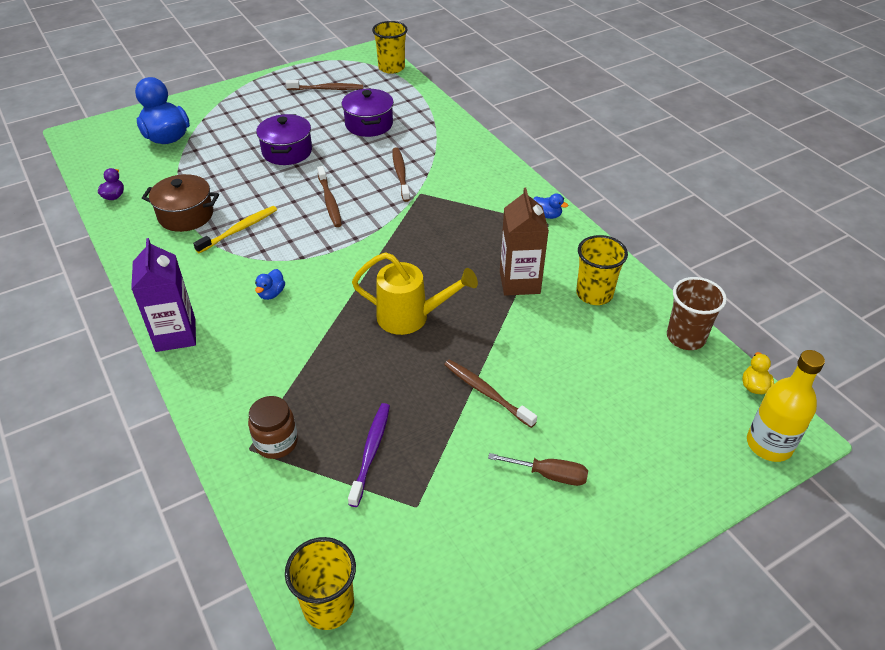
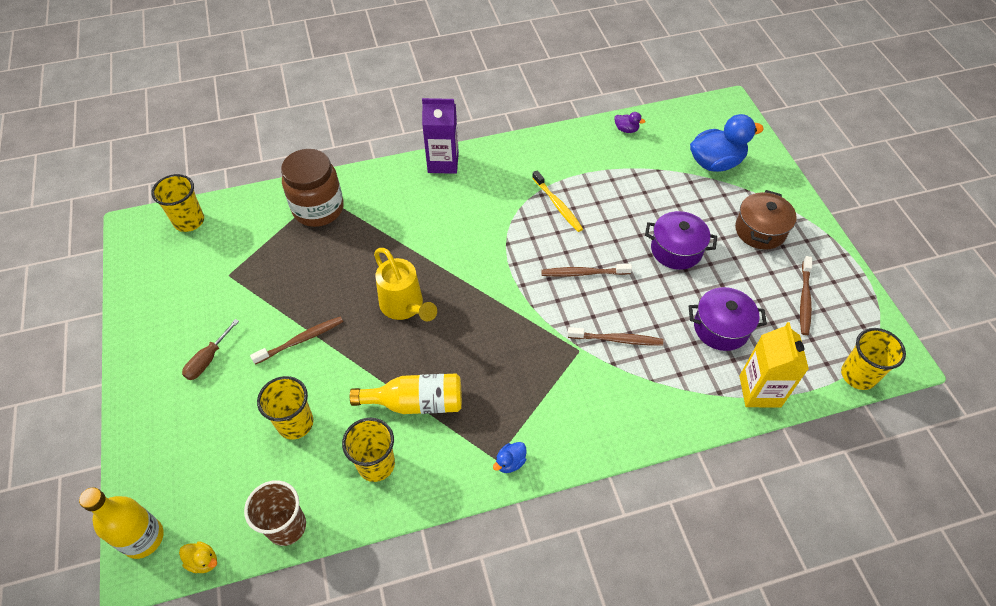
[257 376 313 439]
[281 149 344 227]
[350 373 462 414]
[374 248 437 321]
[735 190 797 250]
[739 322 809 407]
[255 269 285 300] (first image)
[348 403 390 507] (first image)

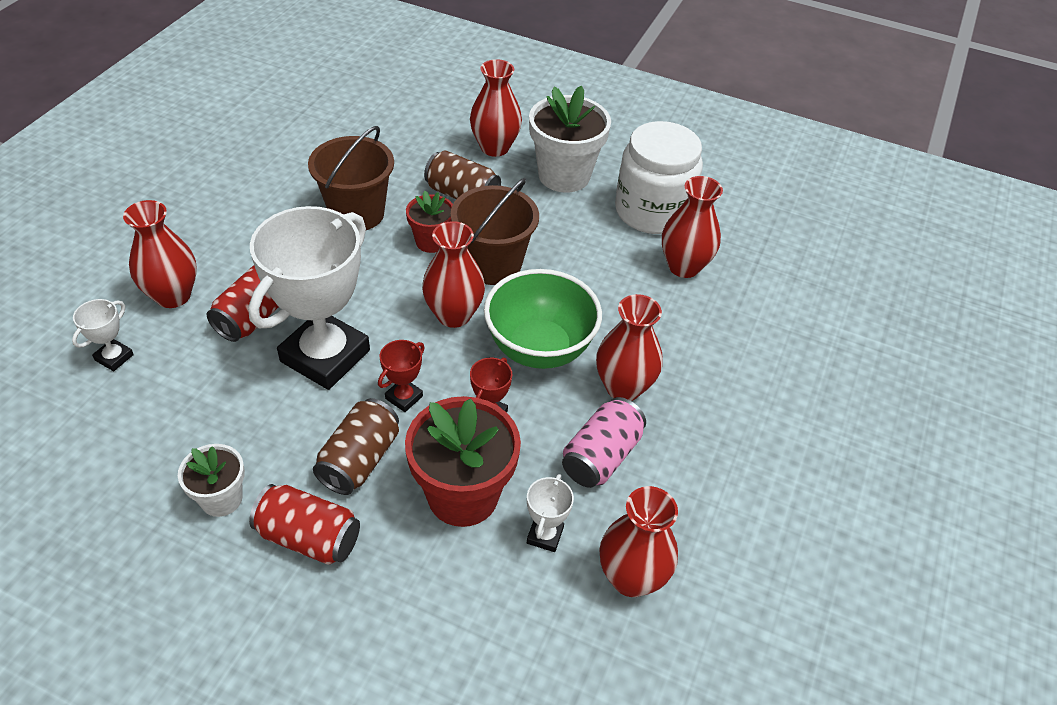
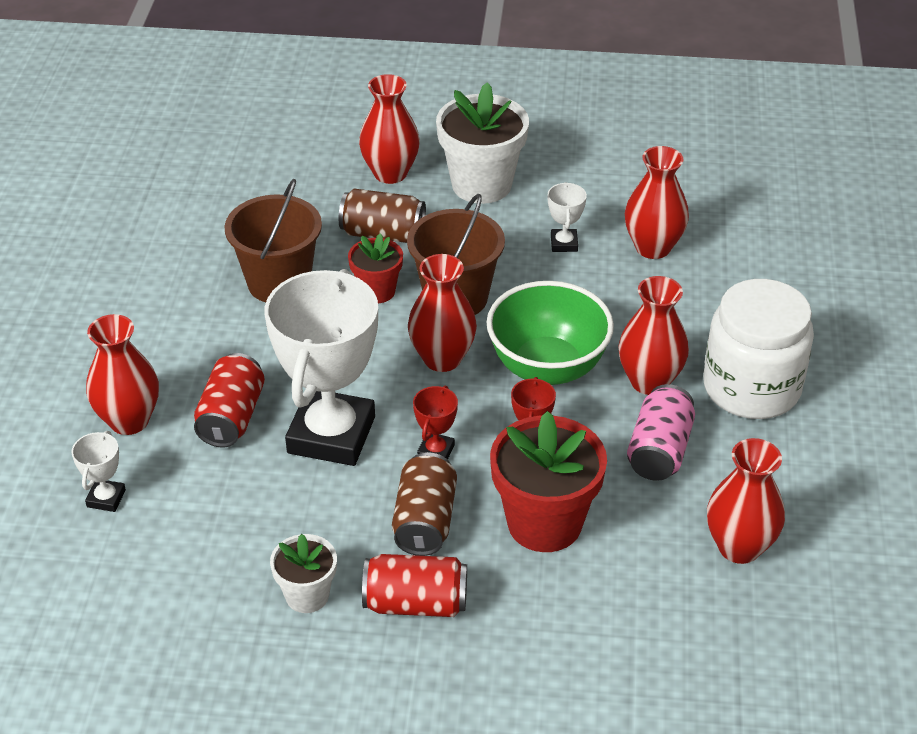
[548 182 587 252]
[703 279 814 419]

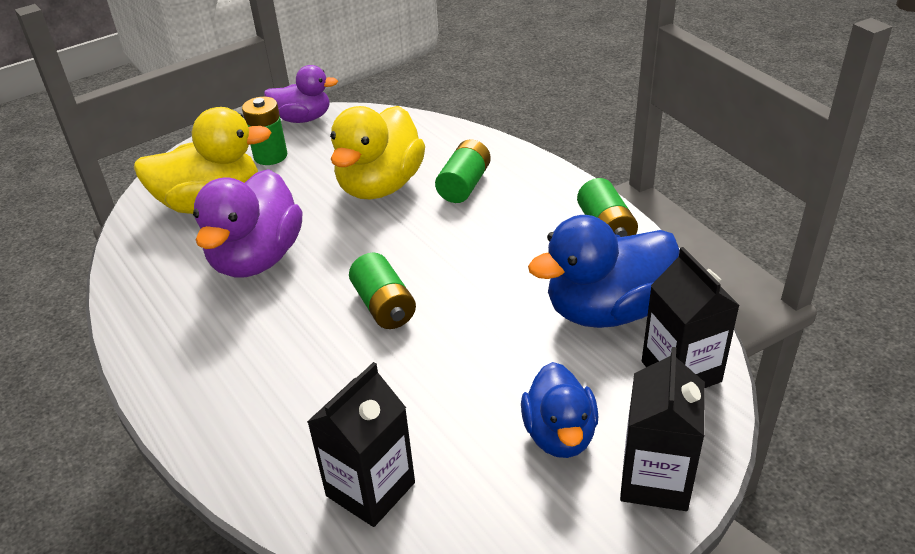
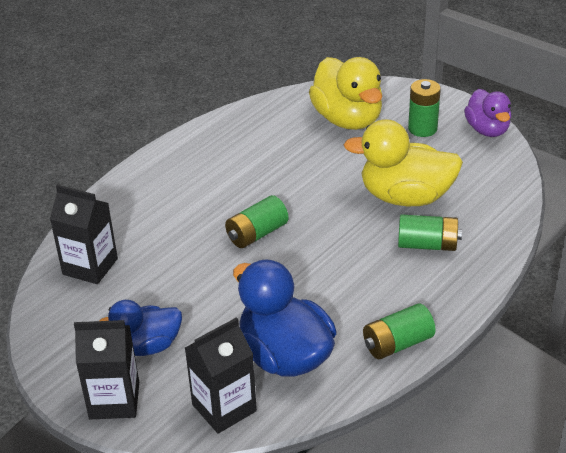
[193 169 302 278] (first image)

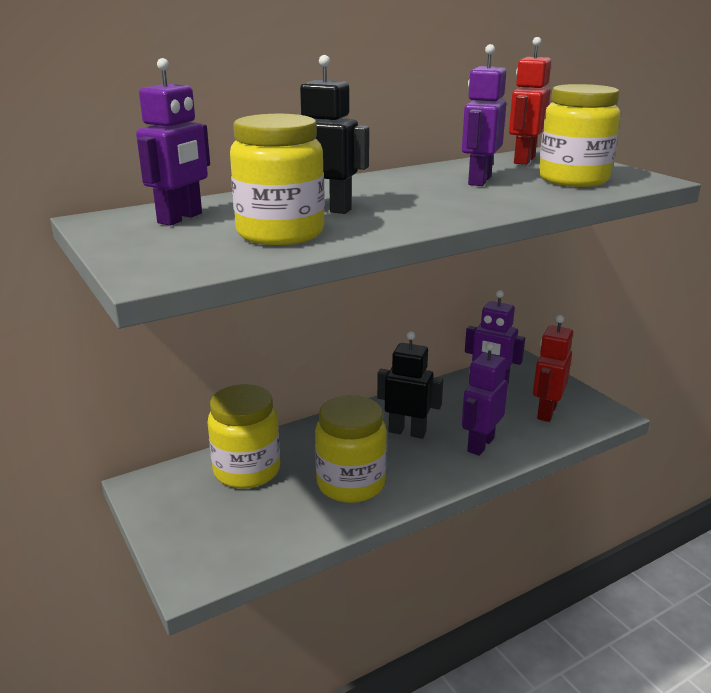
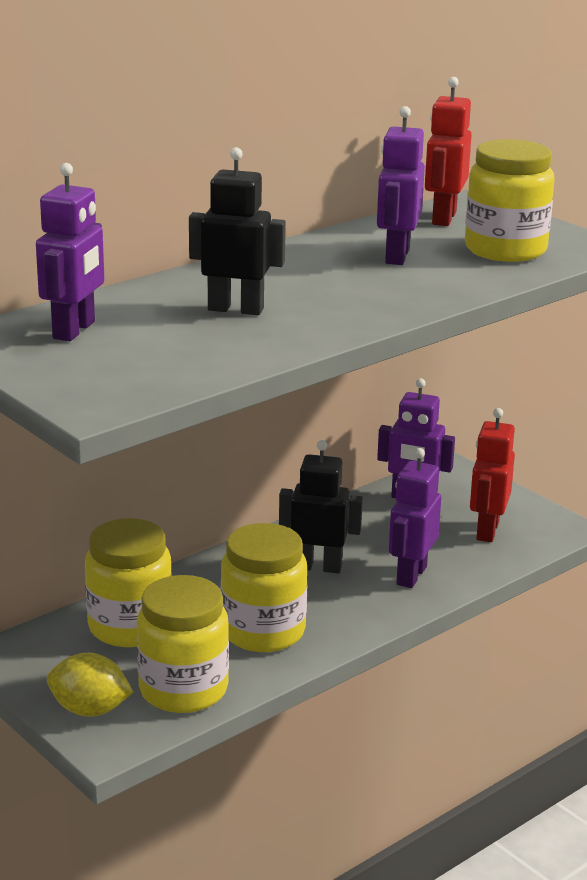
[47 652 133 717]
[137 575 229 713]

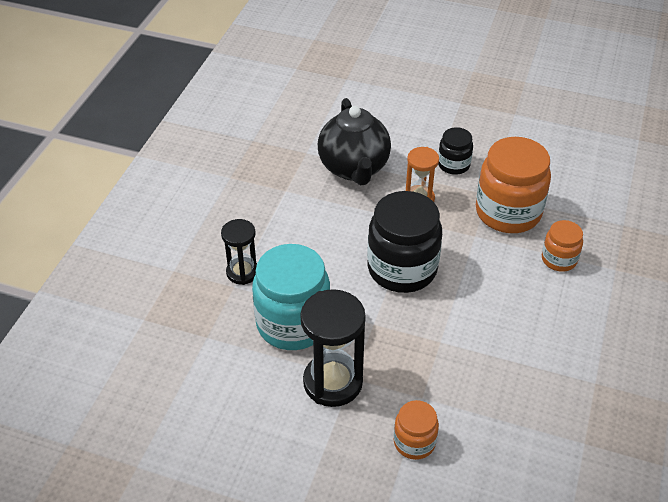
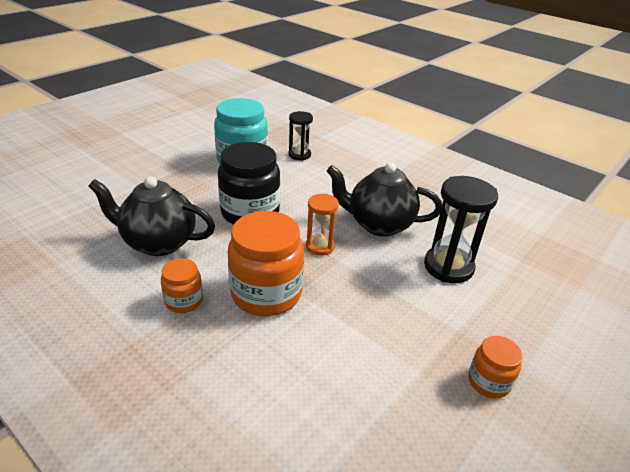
[89 176 215 256]
[424 176 498 283]
[468 336 523 398]
[438 127 473 175] (first image)

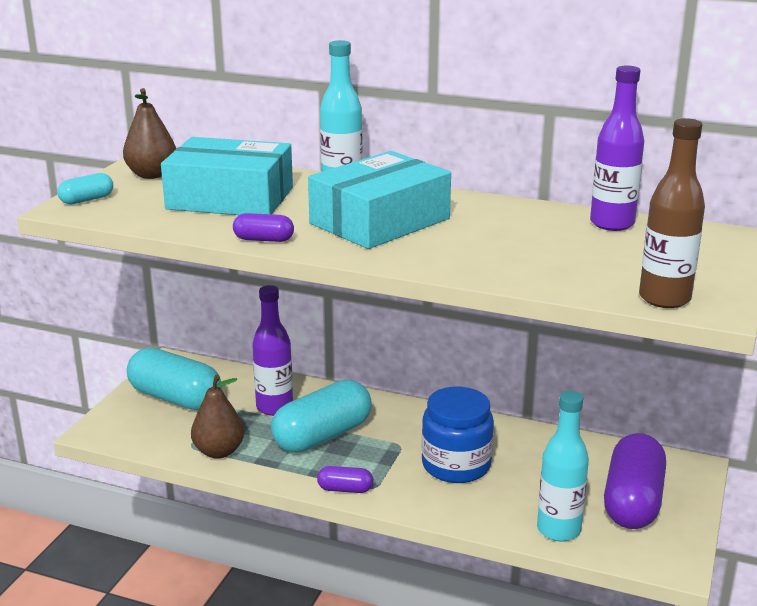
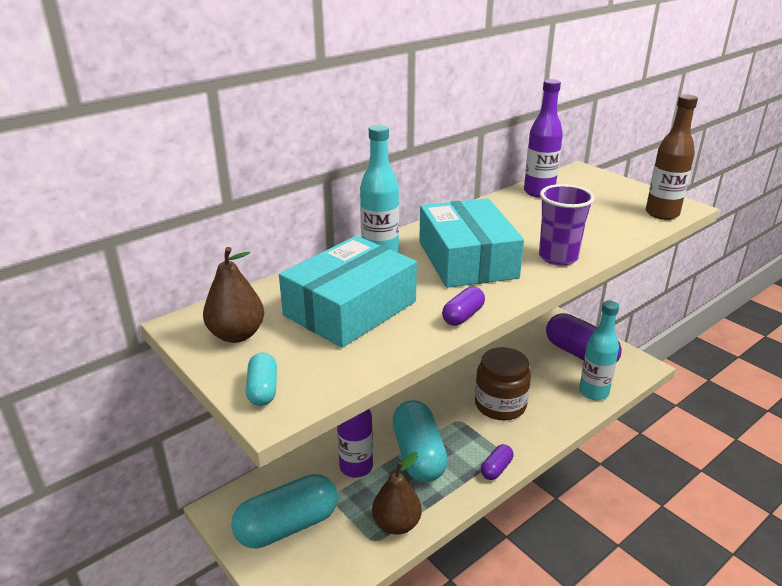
[475 347 531 420]
[539 184 595 266]

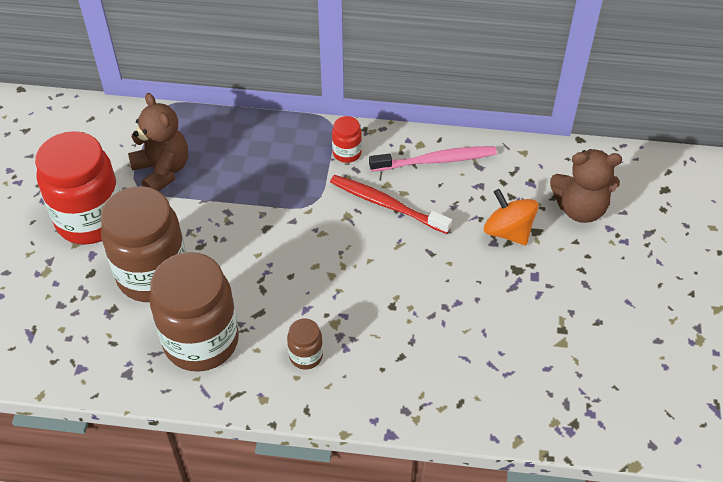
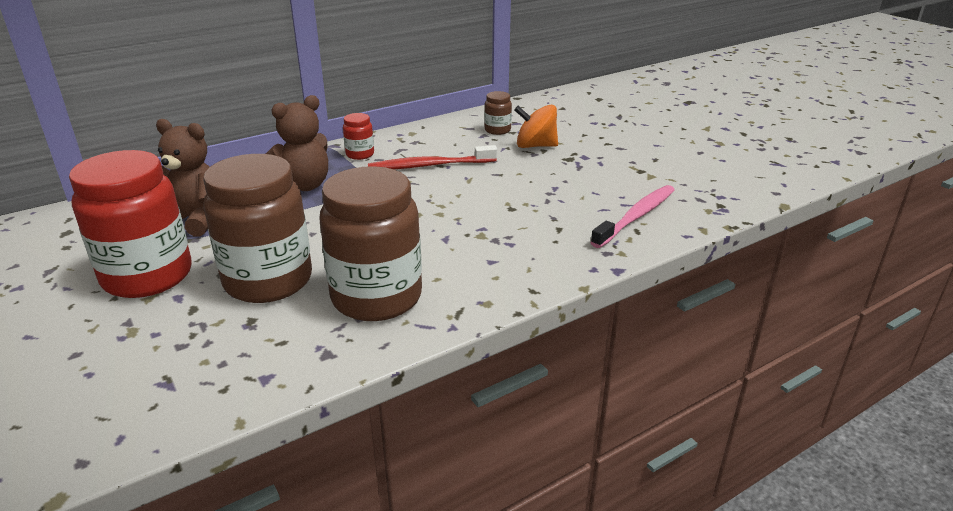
[266 95 328 191]
[484 91 512 135]
[590 185 675 248]

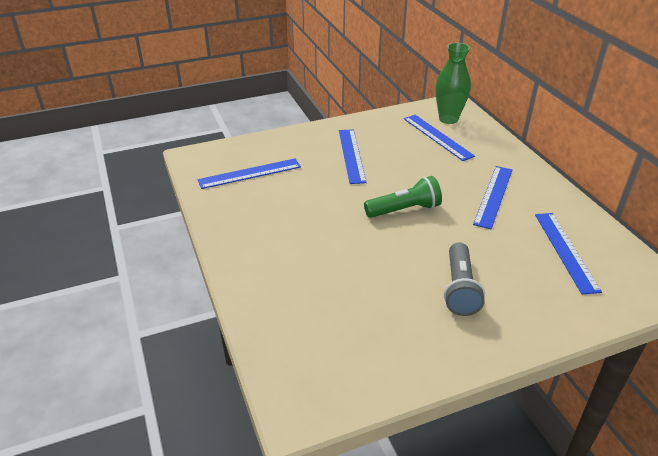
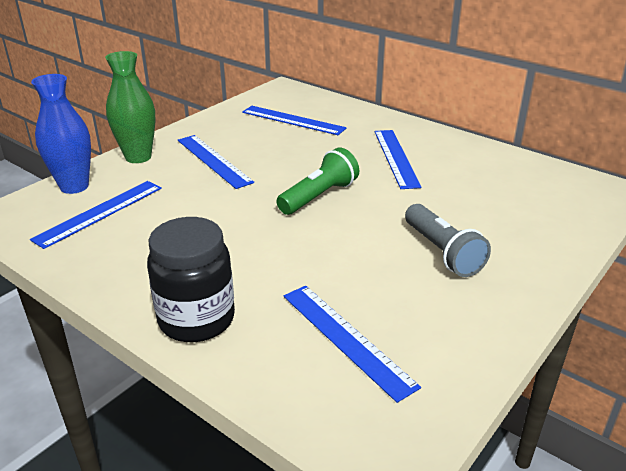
[31 74 91 194]
[105 51 155 163]
[147 217 235 342]
[284 286 421 403]

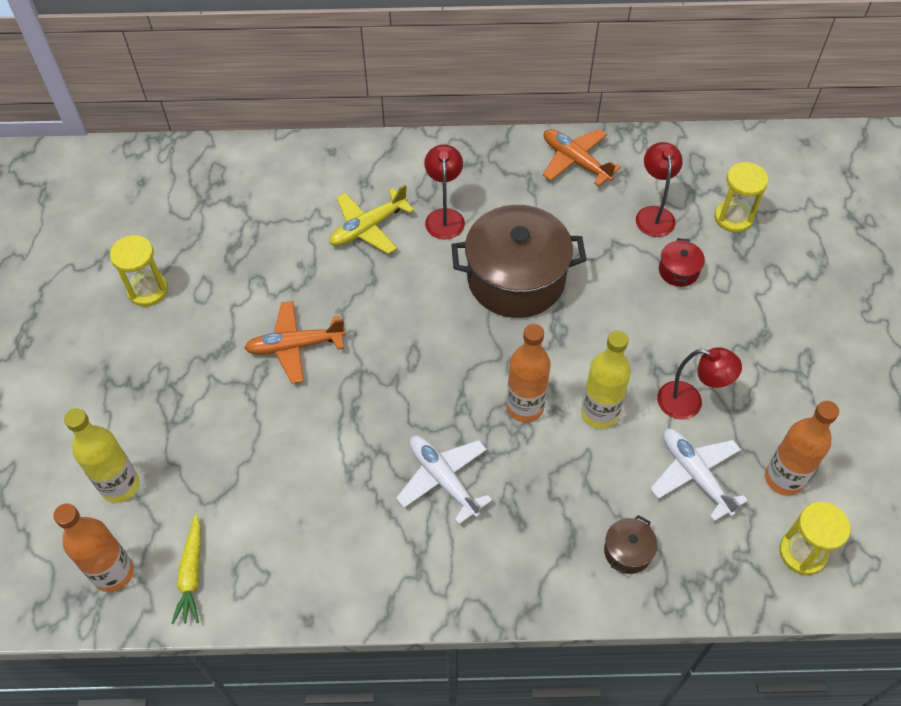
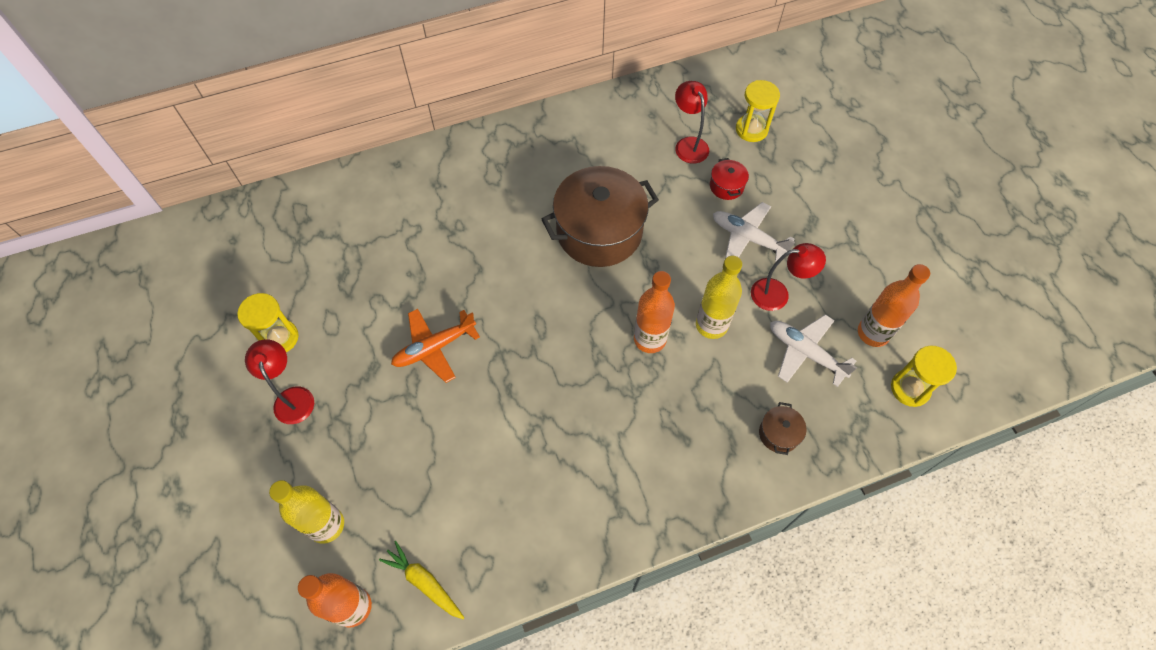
[245 339 314 424]
[379 541 465 619]
[713 202 795 261]
[329 184 414 254] (first image)
[543 129 621 187] (first image)

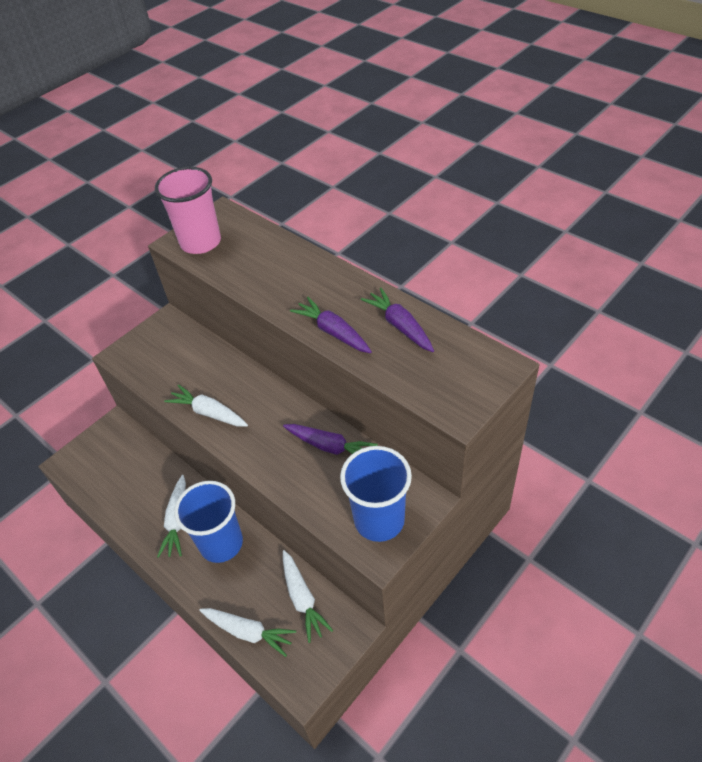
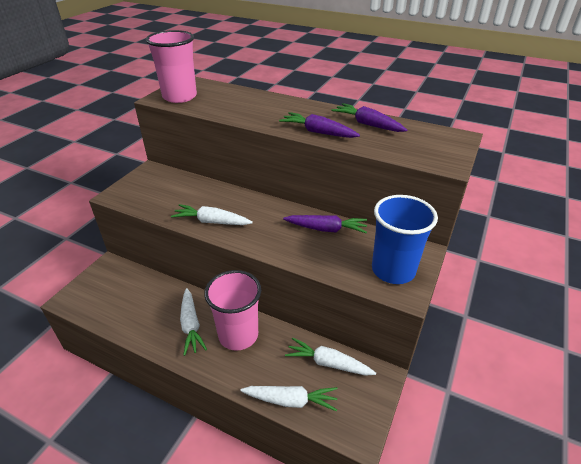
[204 270 261 351]
[285 337 376 376]

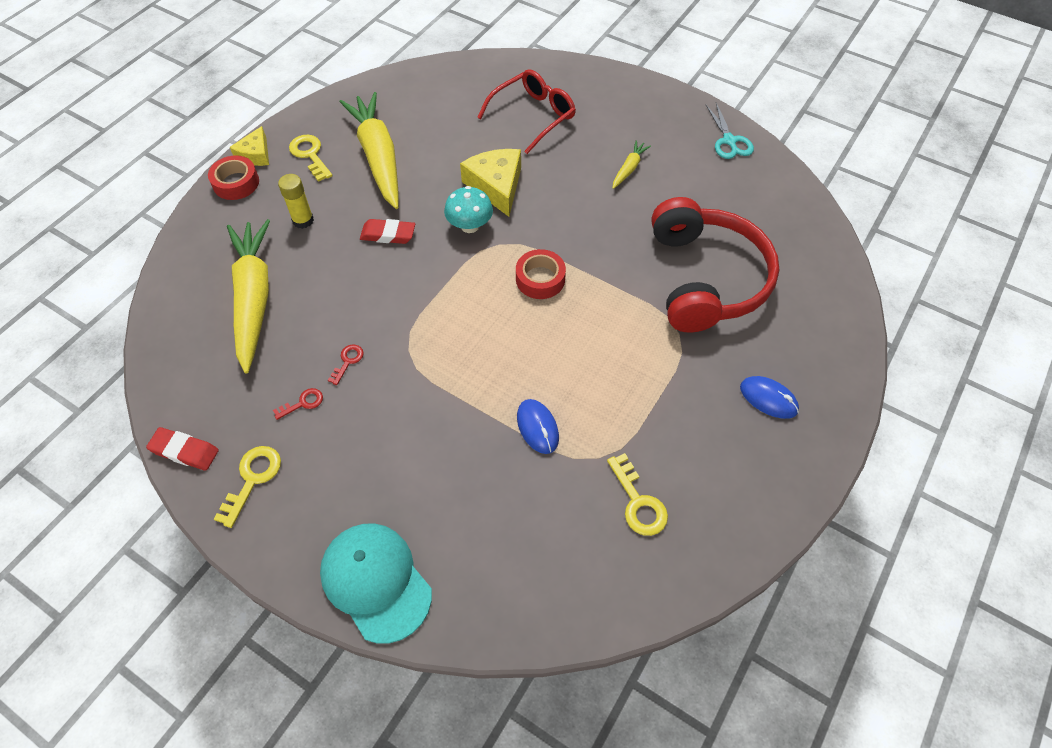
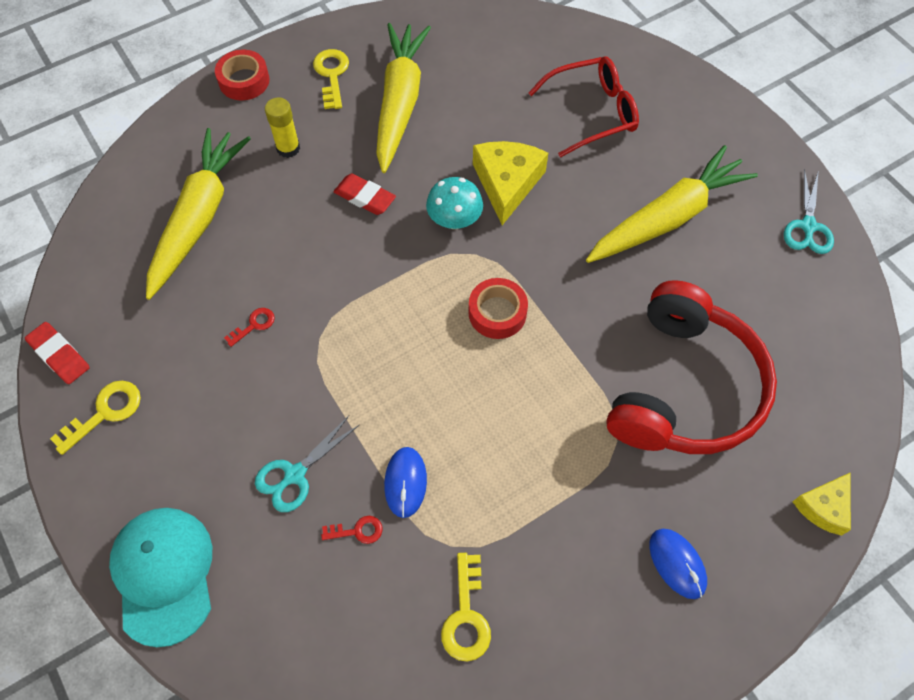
[255 416 359 512]
[321 516 383 544]
[586 145 758 263]
[793 473 851 536]

